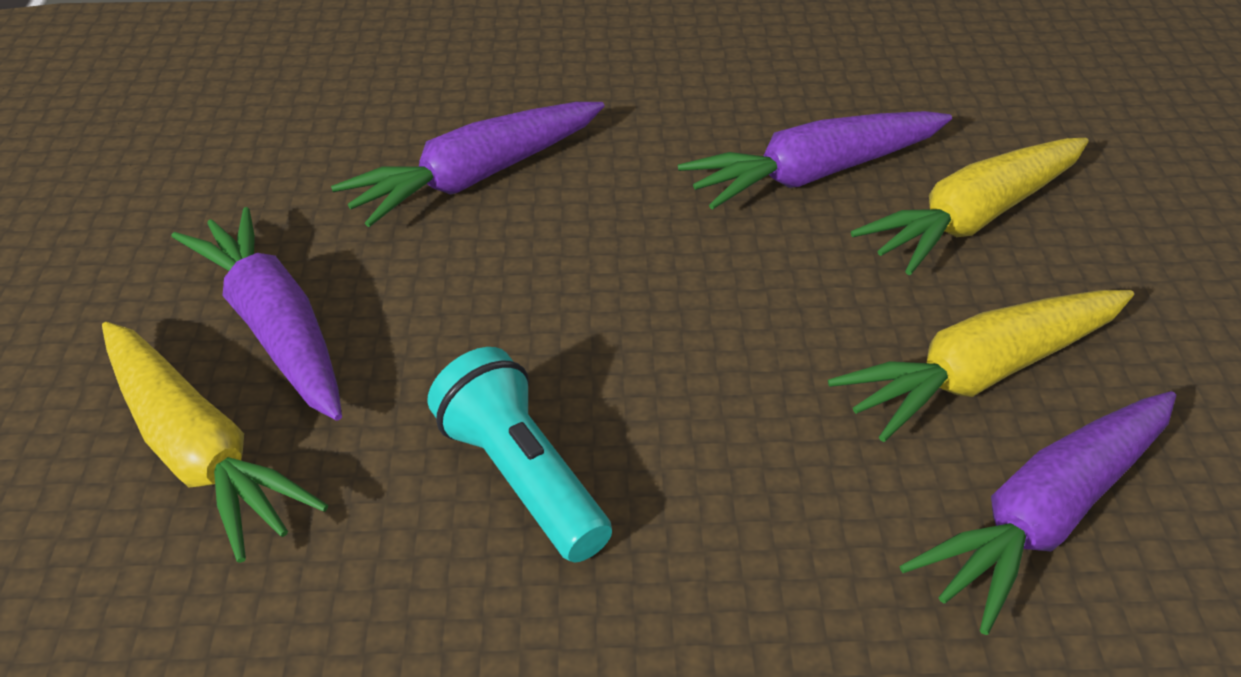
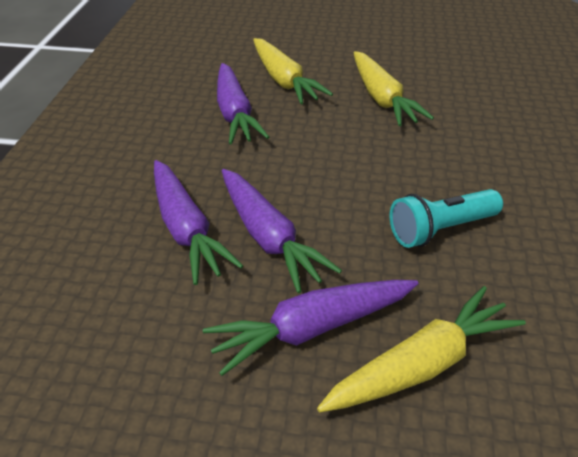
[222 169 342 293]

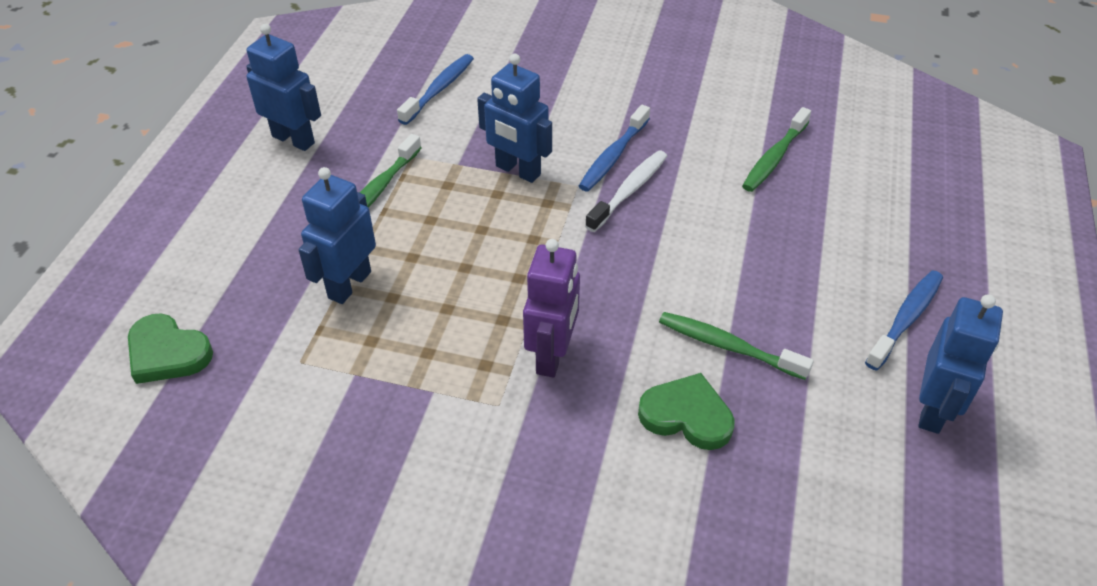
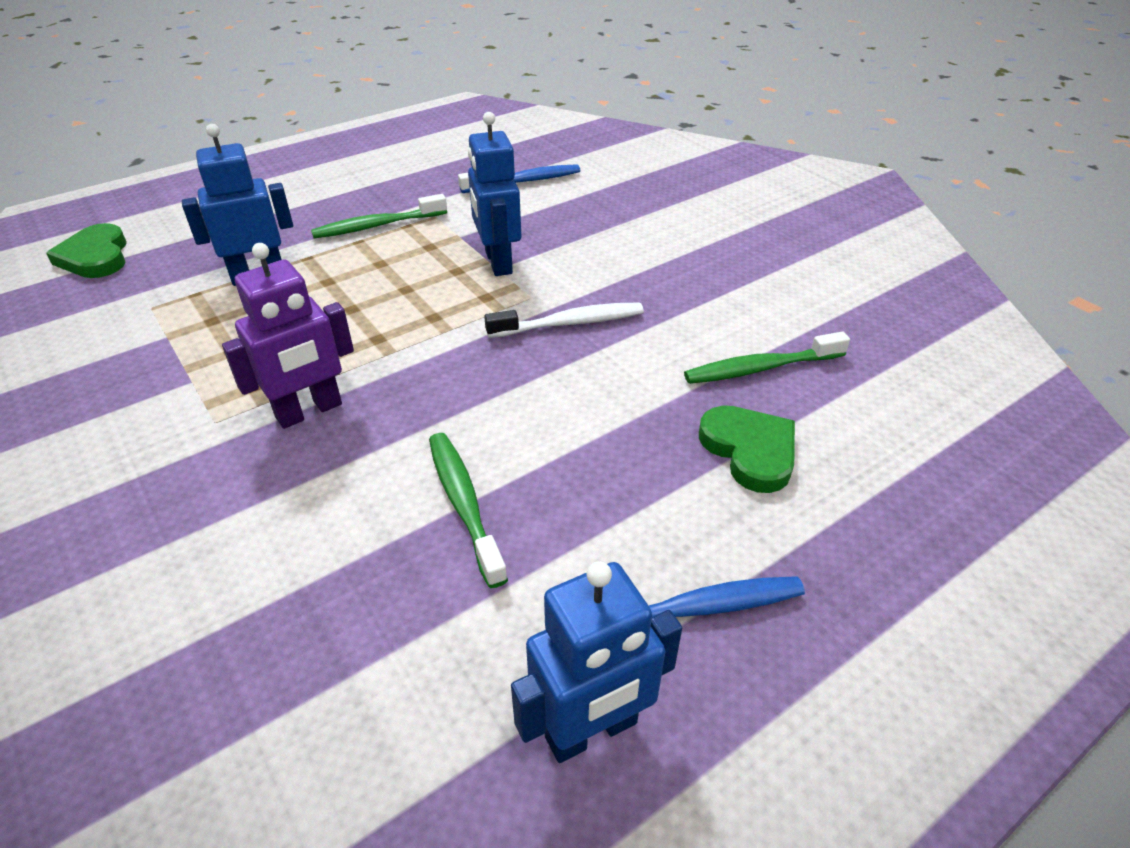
[699 406 795 493]
[246 24 321 151] (first image)
[579 105 650 192] (first image)

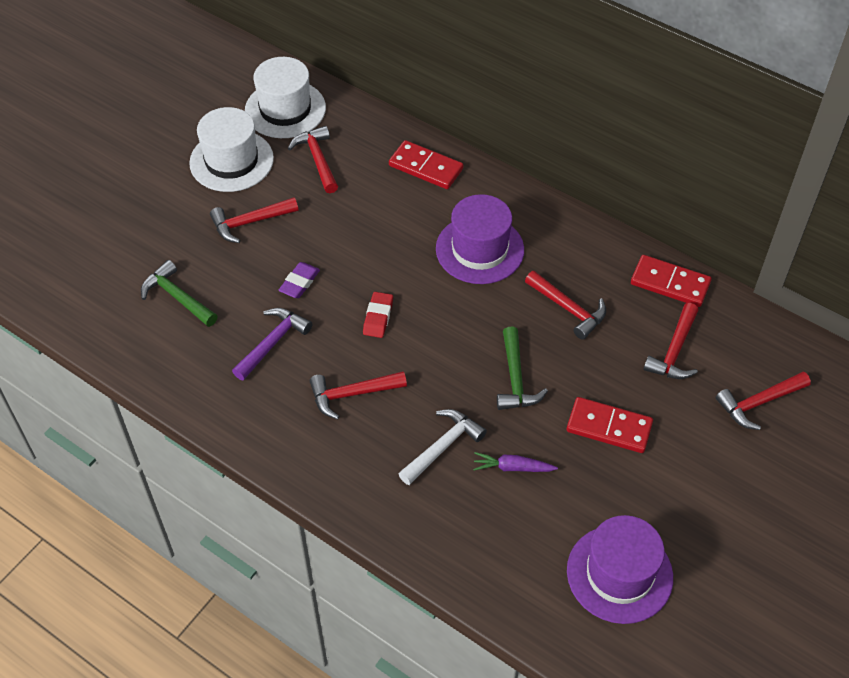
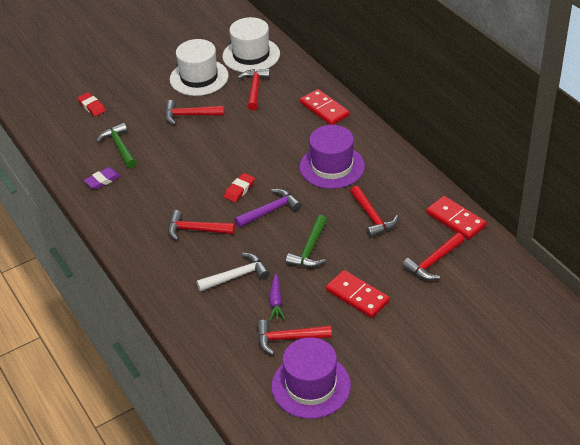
[77 92 106 116]
[84 167 121 189]
[234 189 302 228]
[257 320 332 355]
[269 273 285 321]

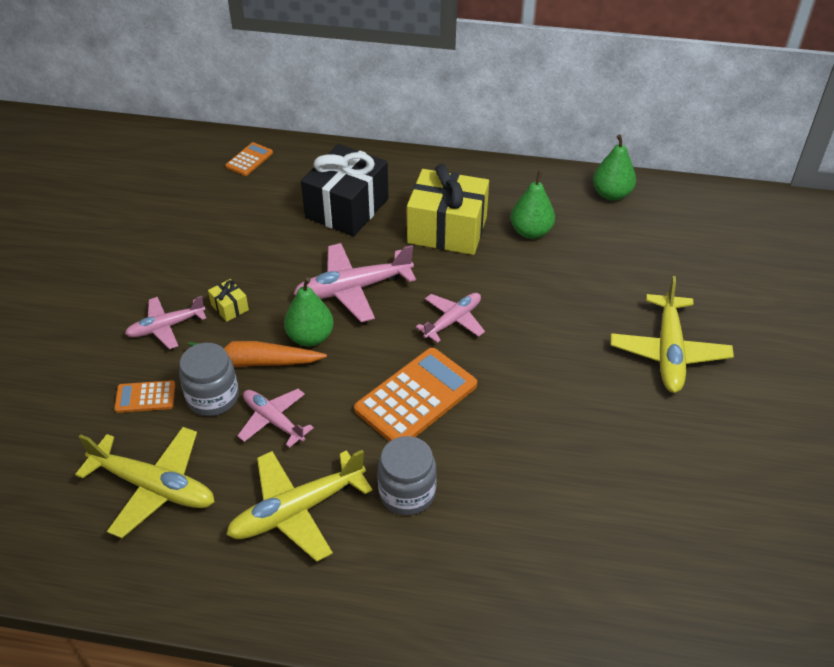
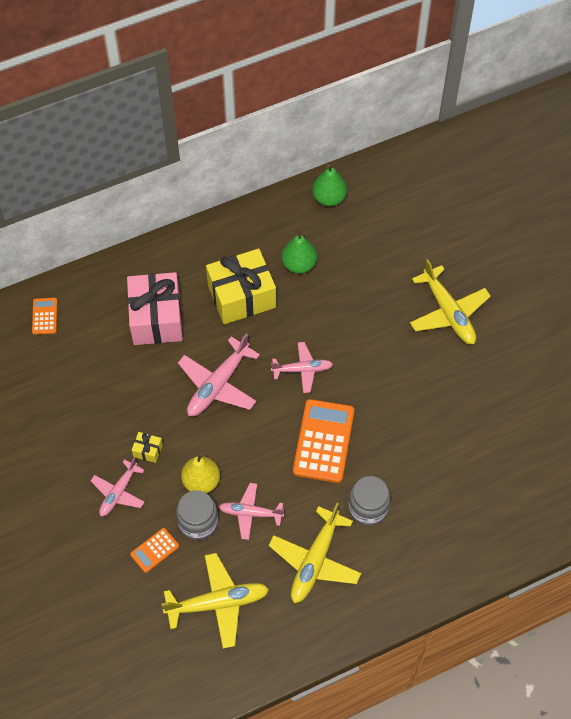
[127 272 183 345]
[181 453 220 493]
[271 342 333 393]
[284 277 334 347] (first image)

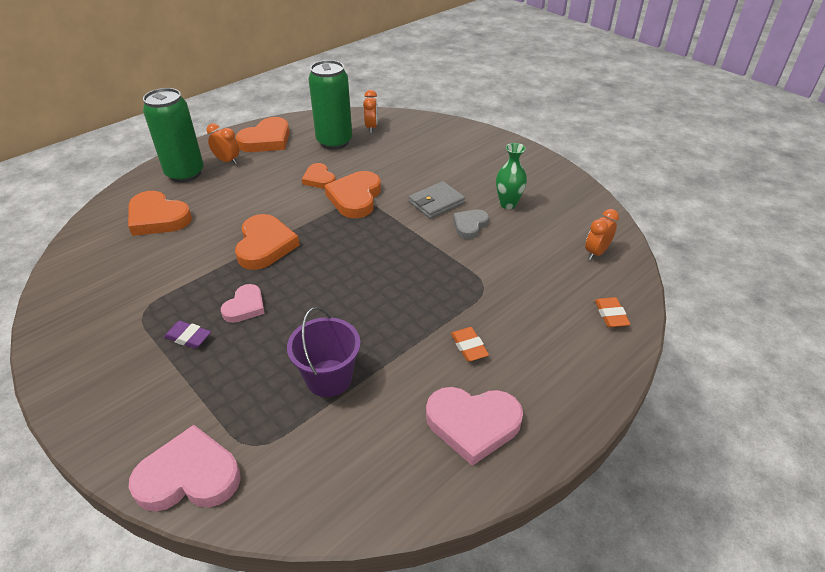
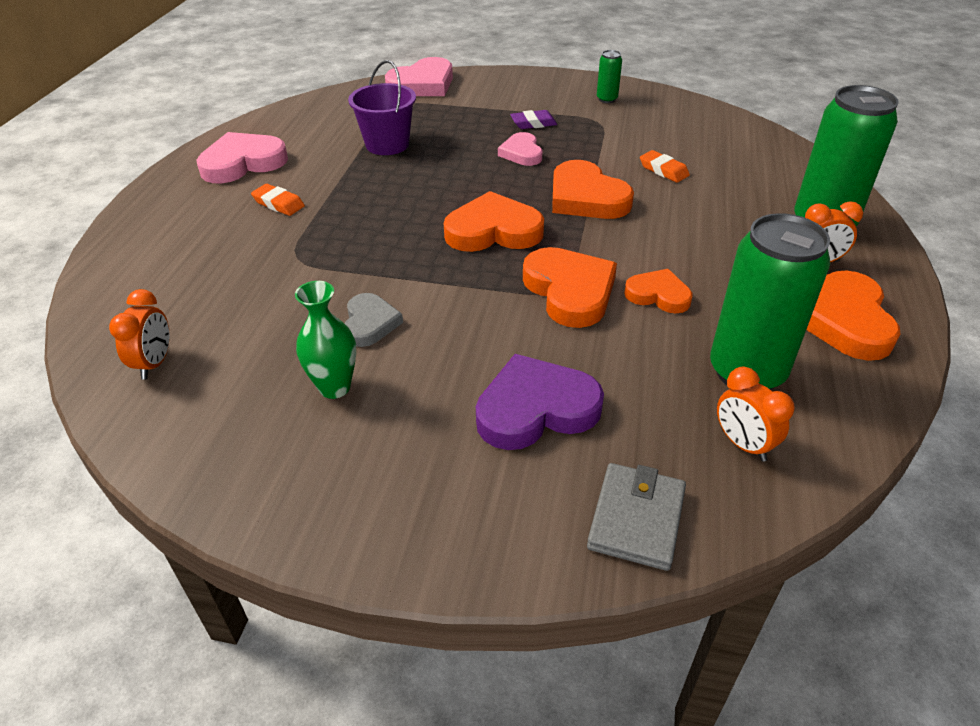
[444 191 544 252]
[476 354 604 450]
[587 463 686 571]
[597 50 622 103]
[640 150 690 183]

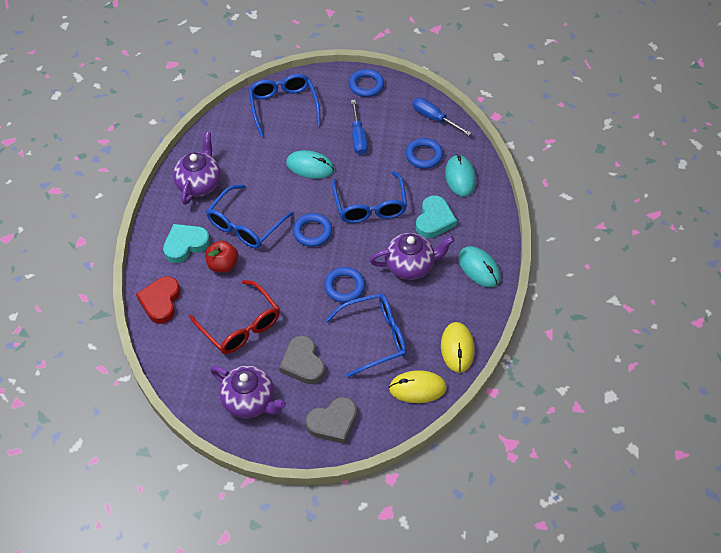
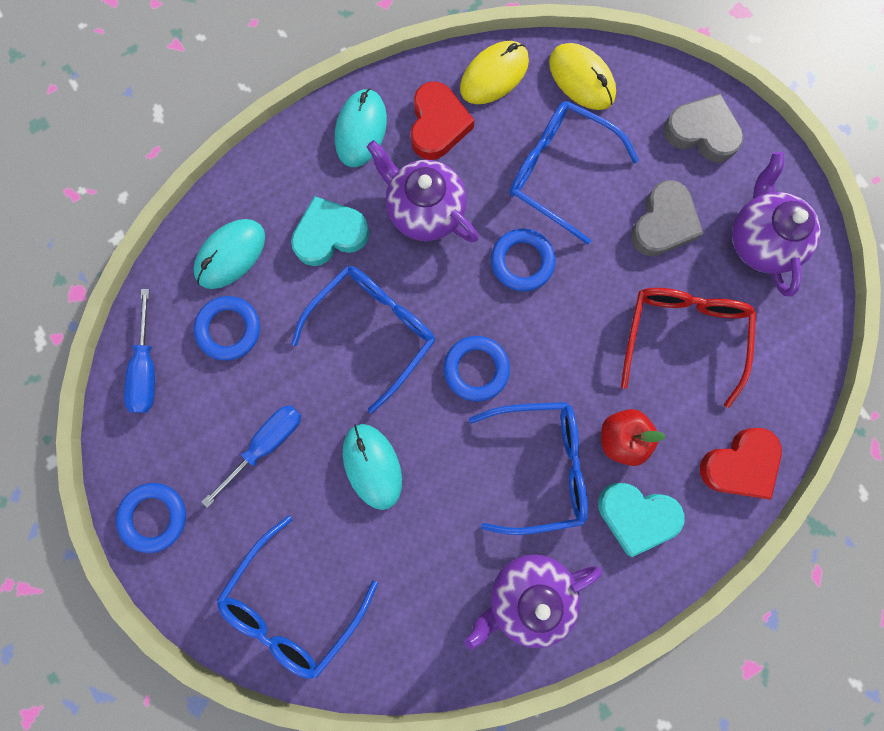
[410 81 474 160]

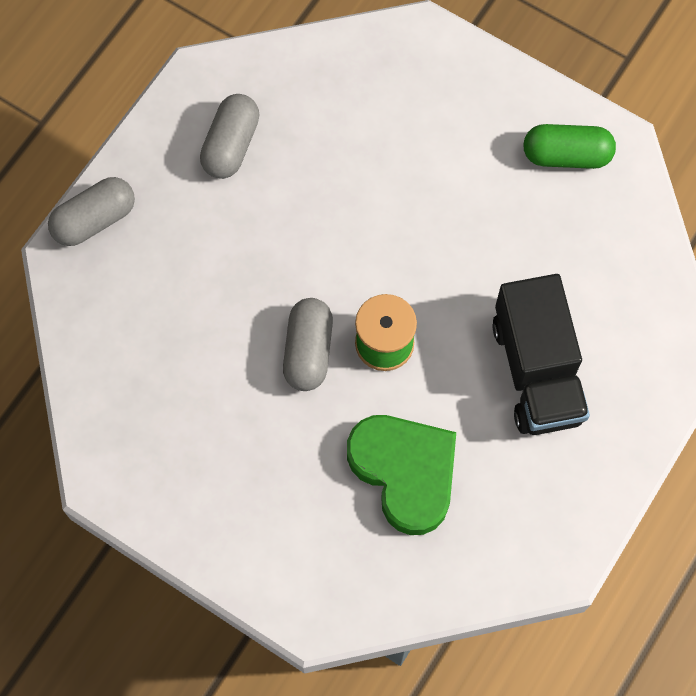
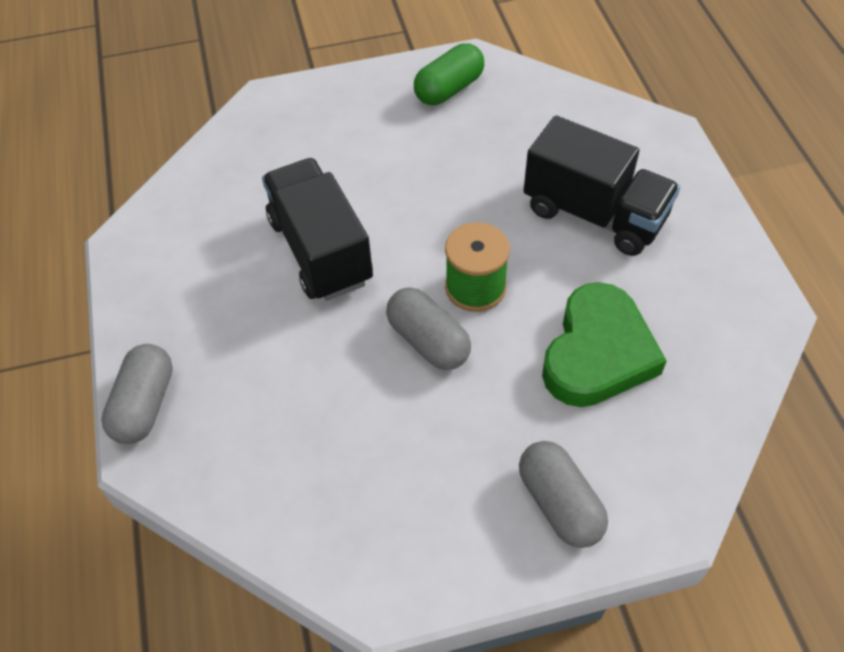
[262 158 373 301]
[519 441 608 548]
[542 282 667 407]

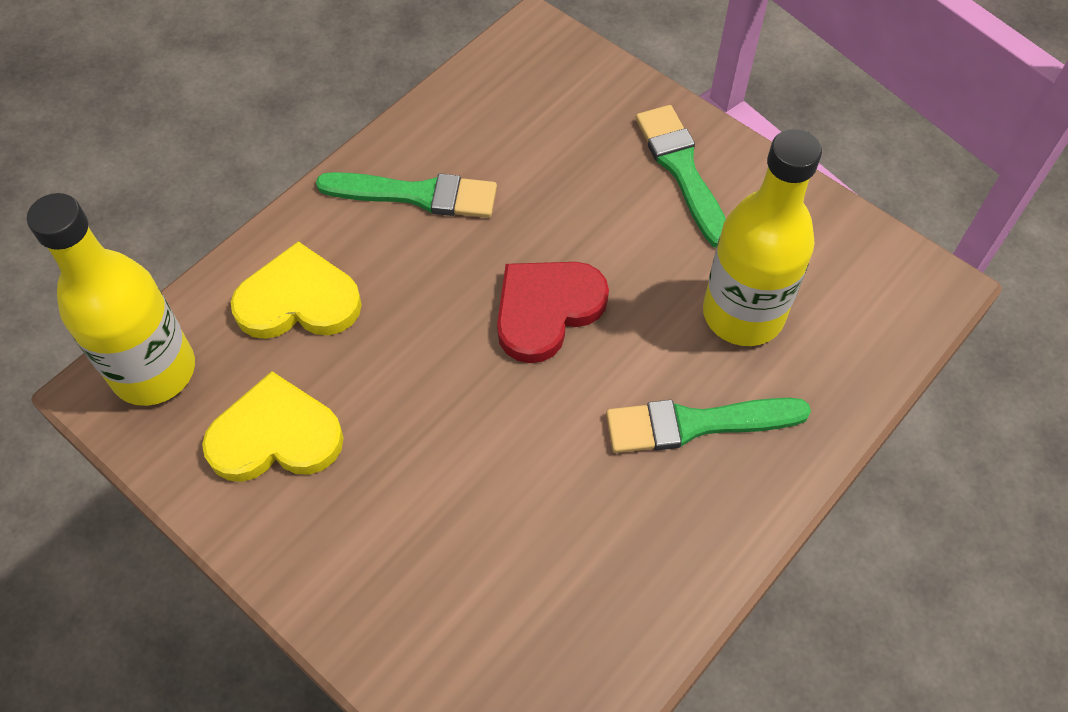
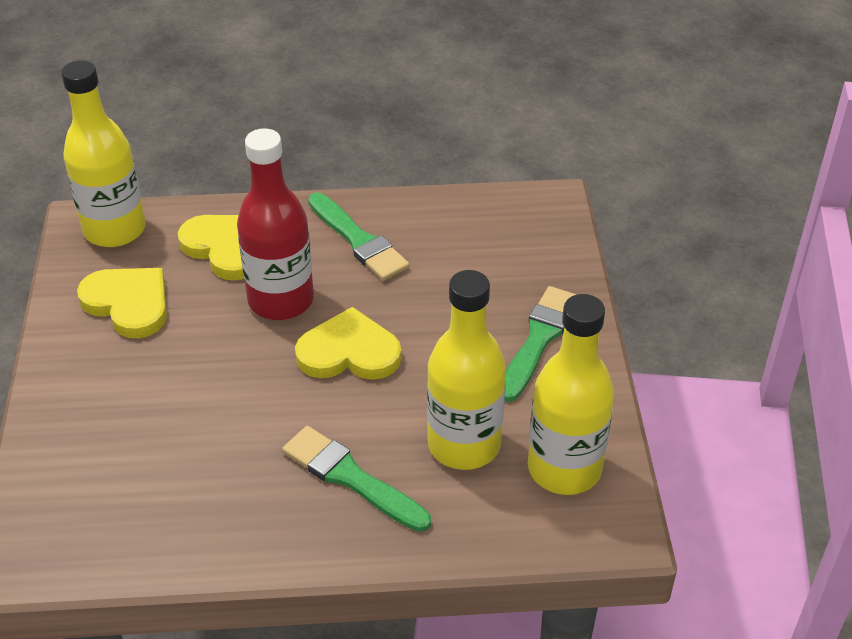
[237 128 314 320]
[295 307 401 380]
[528 294 614 495]

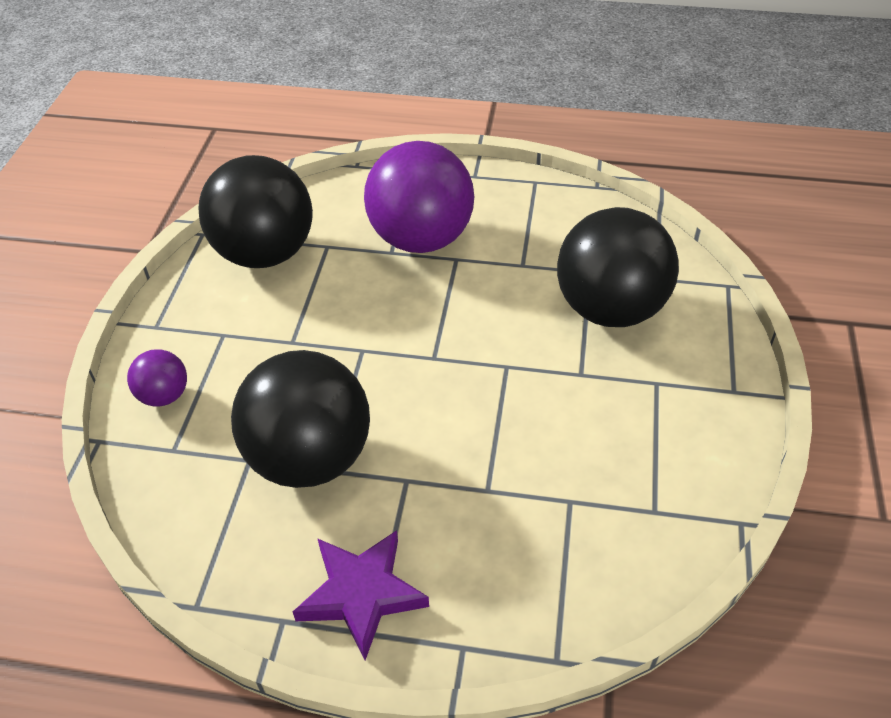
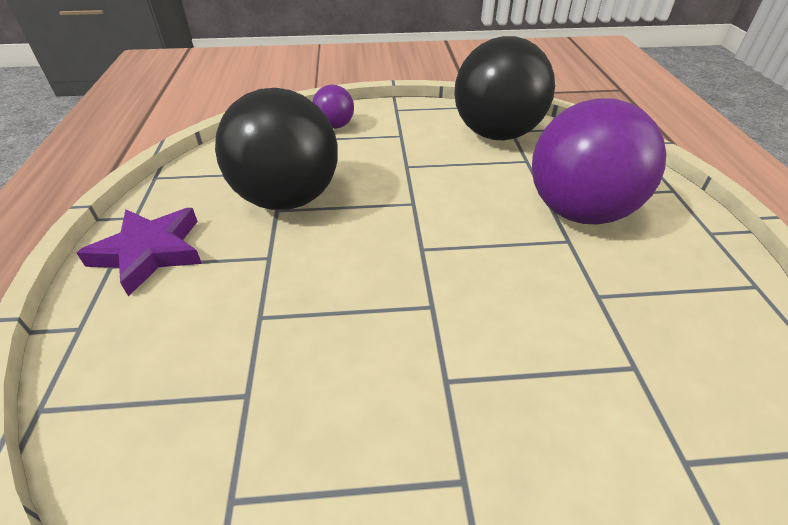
[557 207 679 327] (first image)

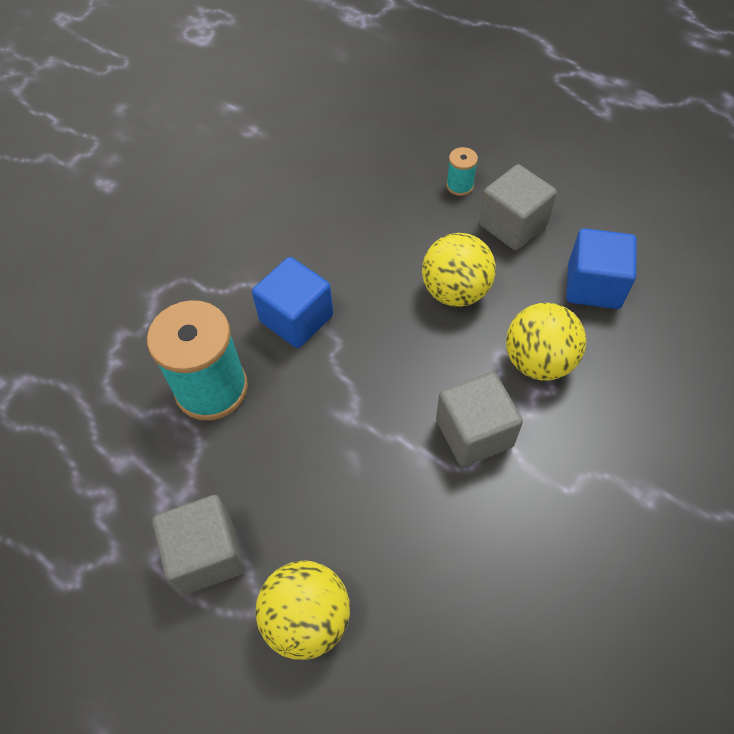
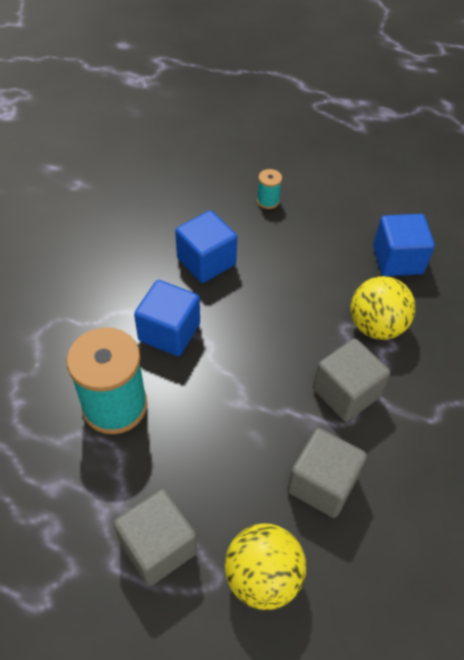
[175 210 237 283]
[287 428 367 518]
[422 233 496 307] (first image)

